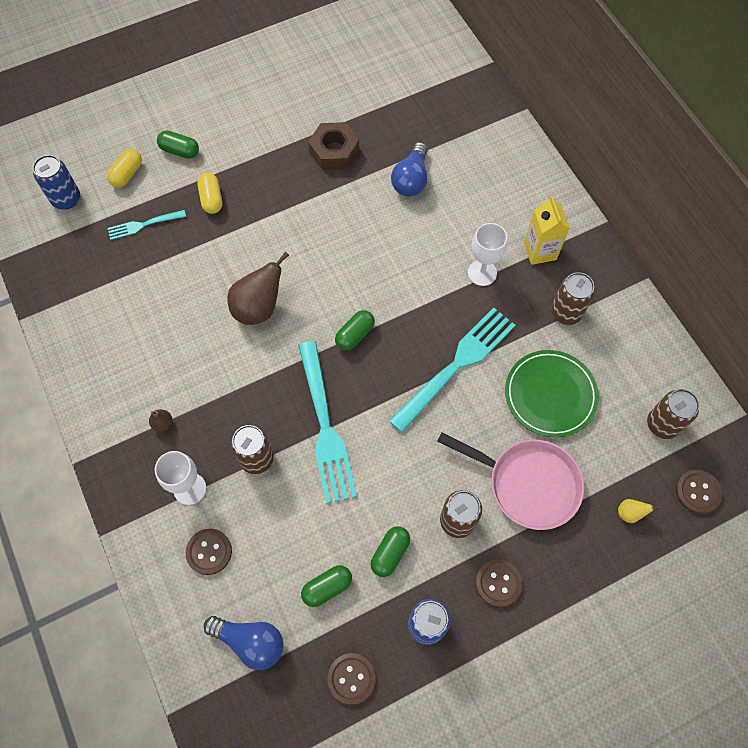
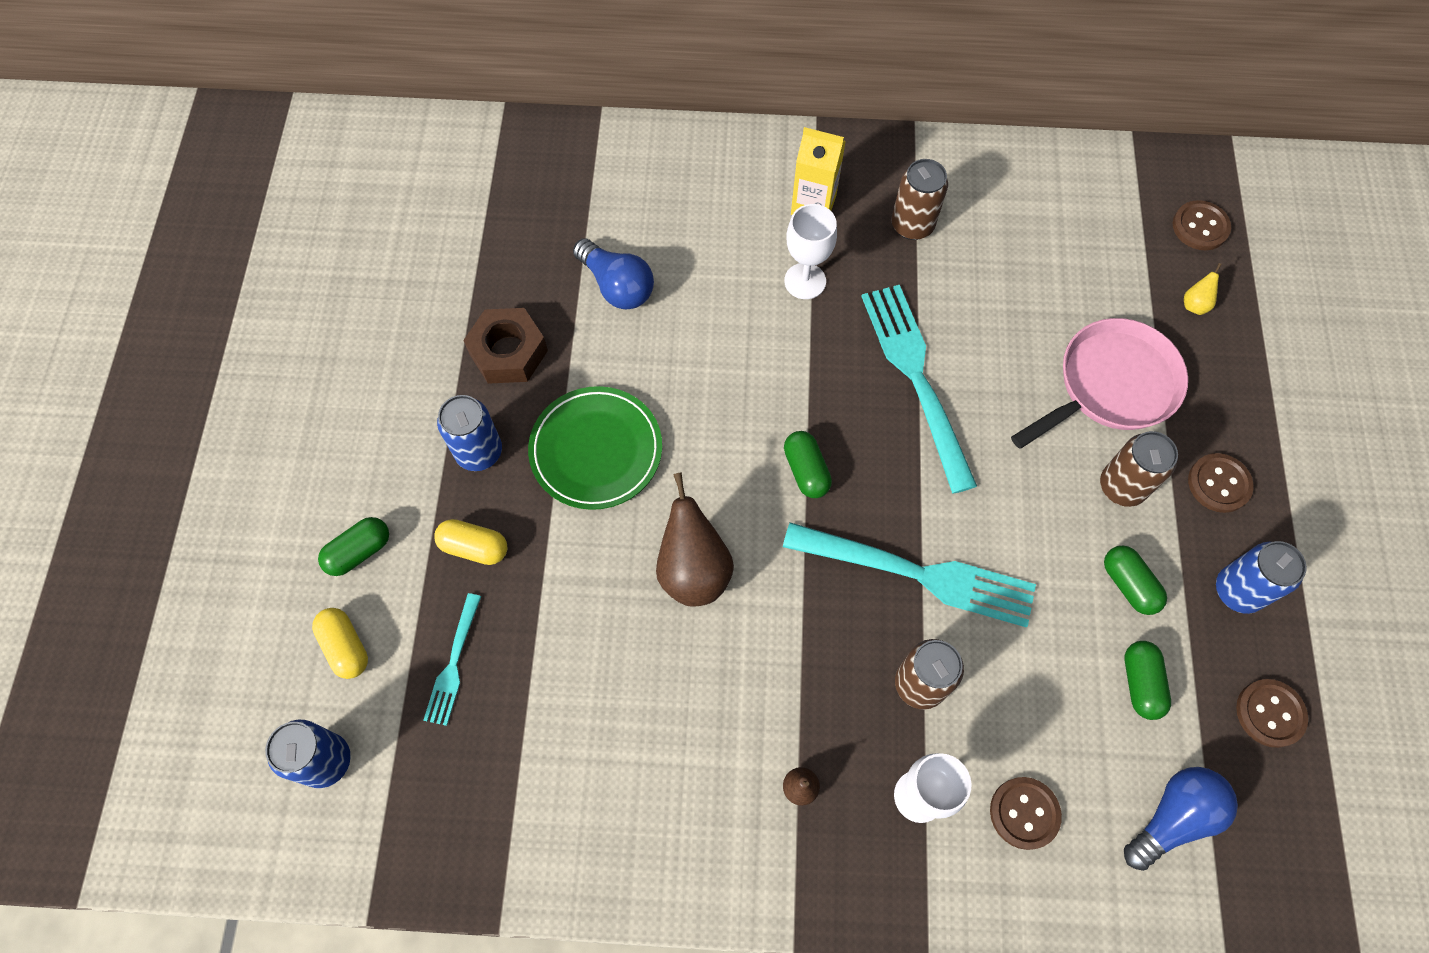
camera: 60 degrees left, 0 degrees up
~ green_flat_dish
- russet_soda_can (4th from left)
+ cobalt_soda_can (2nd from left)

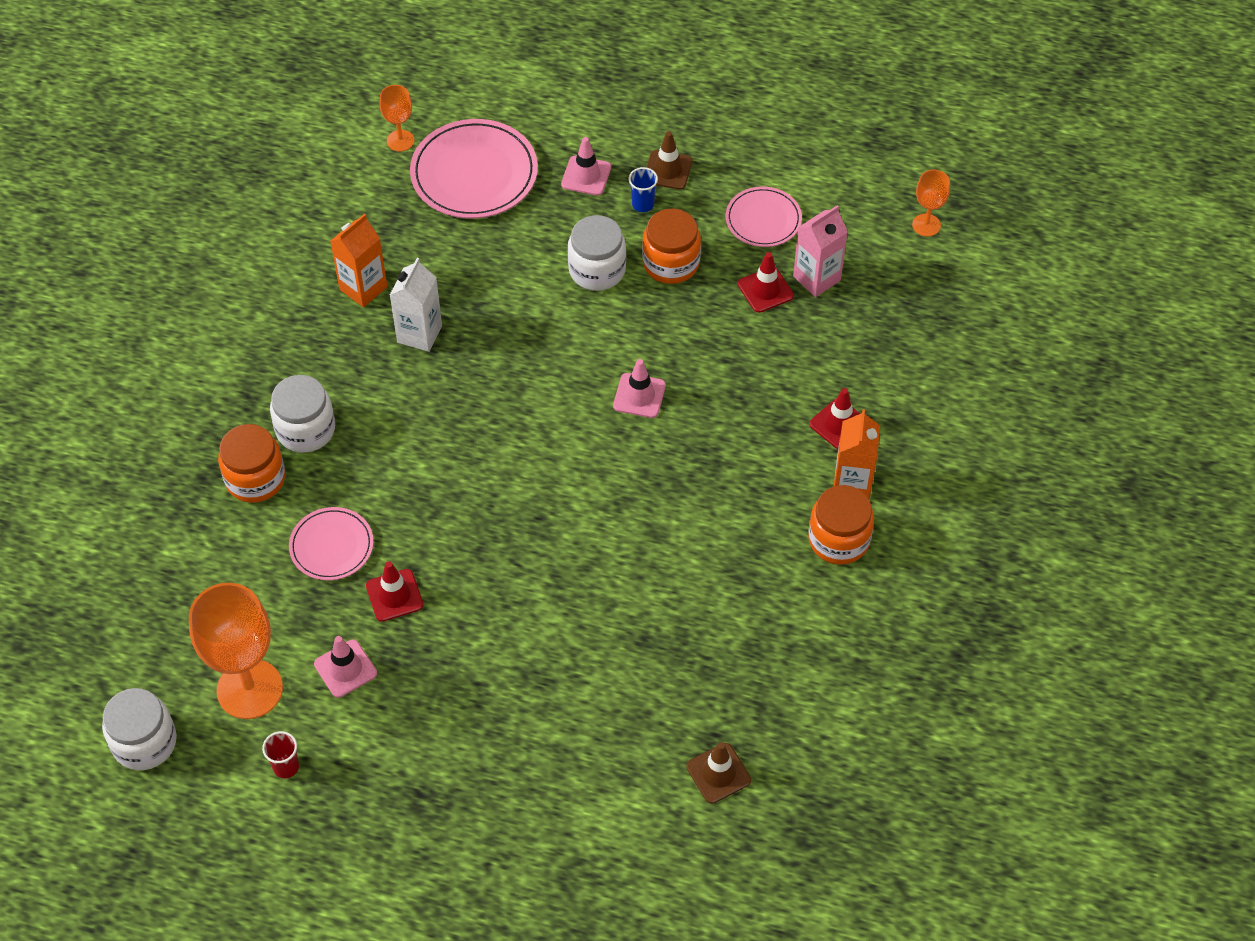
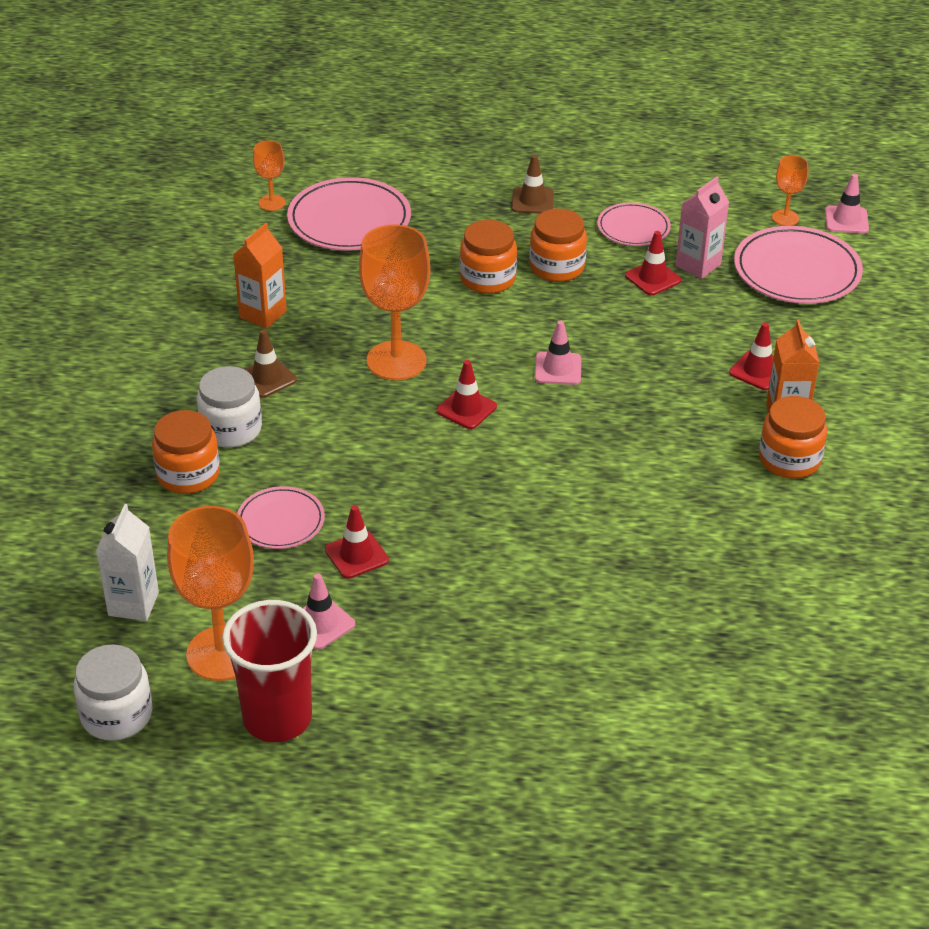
camera: 10 degrees left, 15 degrees down
~ crimson_cup x2.41
~ pure_white_juice_carton
~ rose-pink_safety_cone (2nd from left in the first image) to rose-pink_safety_cone (3rd from left)
~ pure_white_jar (3rd from left) to orange_jar (2nd from left)
- cobalt_cup
~ russet_safety_cone (2nd from left in the first image) to russet_safety_cone (1st from left)
+ orange_chalice (3rd from left)
+ crimson_safety_cone (2nd from left)
+ rose-pink_flat_dish (4th from left)

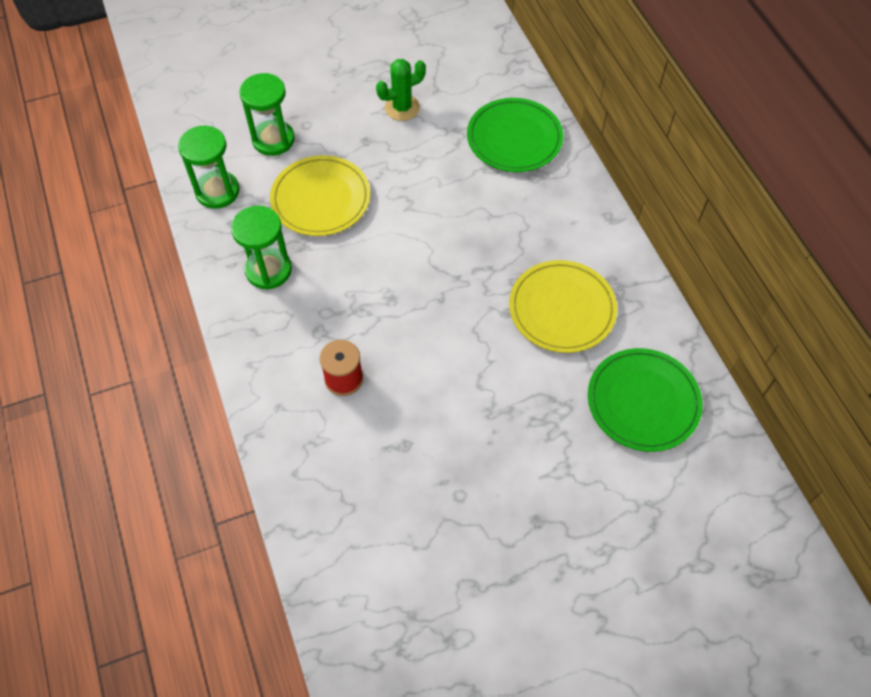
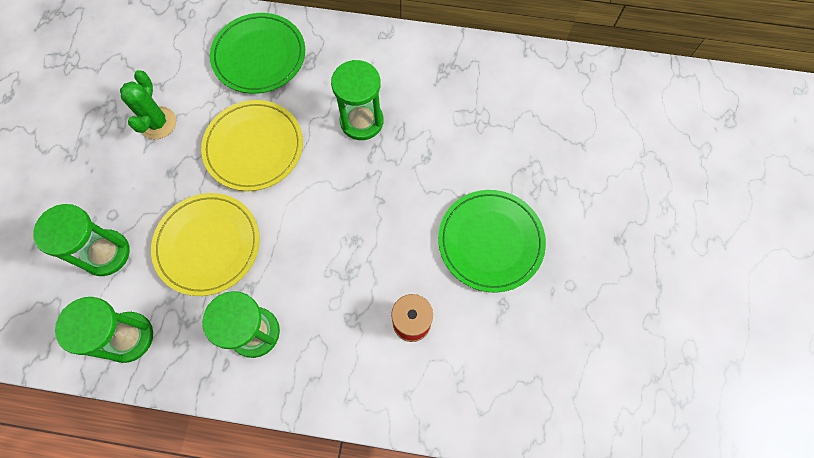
camera: 60 degrees left, 10 degrees up
~ golden_flat_dish (2nd from left)
~ green_flat_dish (2nd from left)
+ green_sandglass (4th from left)

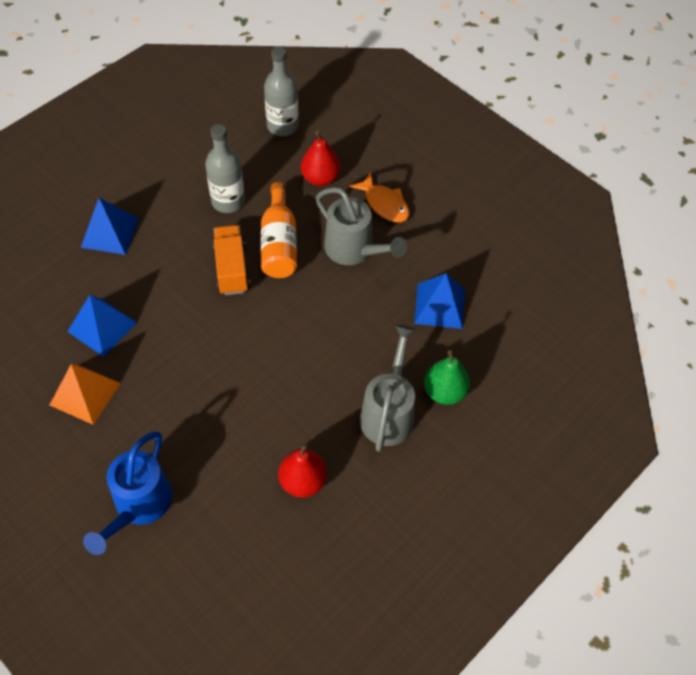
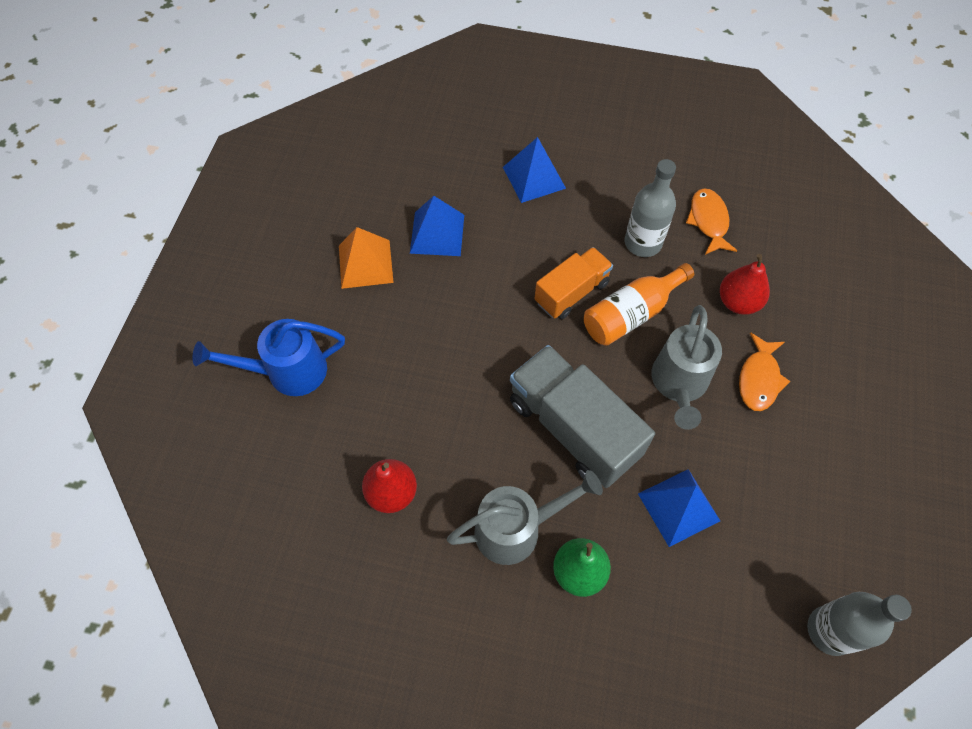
camera: 60 degrees right, 5 degrees up
~ gray_flask (2nd from left)
+ gray_lorry
+ orange_fish_figure (1st from left)

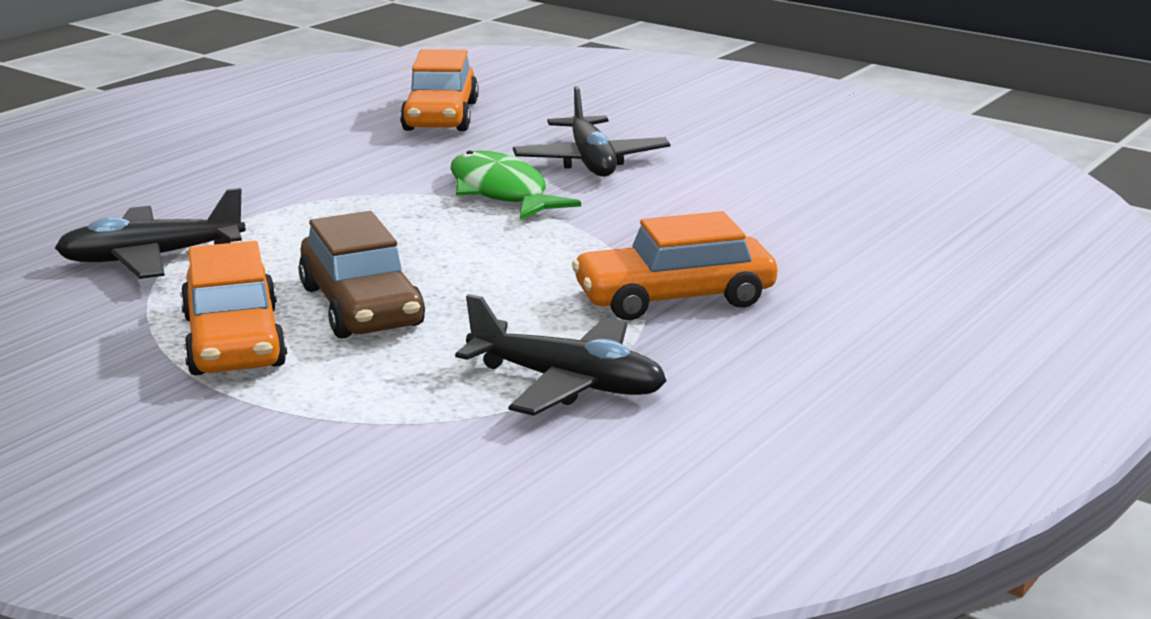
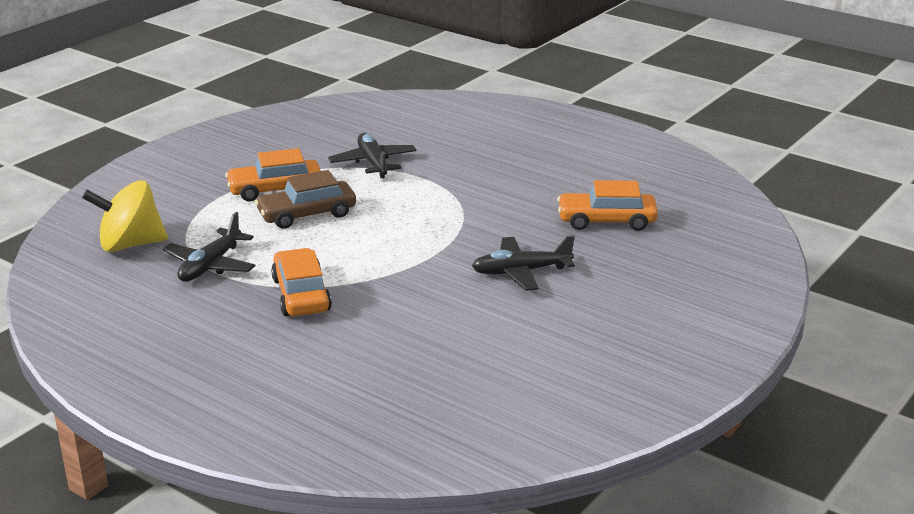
camera: 90 degrees right, 5 degrees up
- green_fish_figure
+ golden_spinning_top

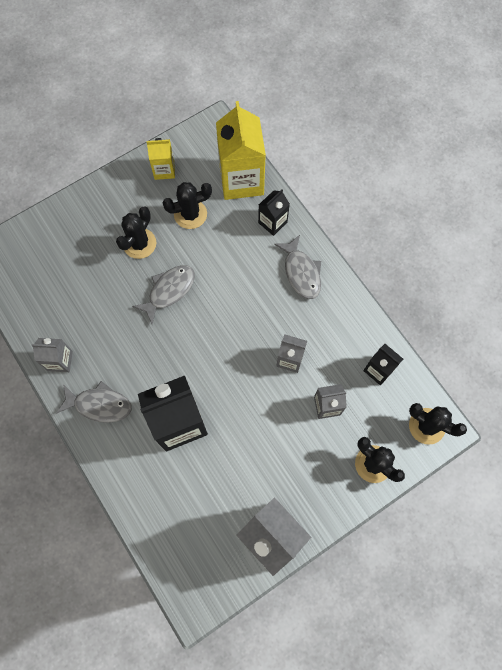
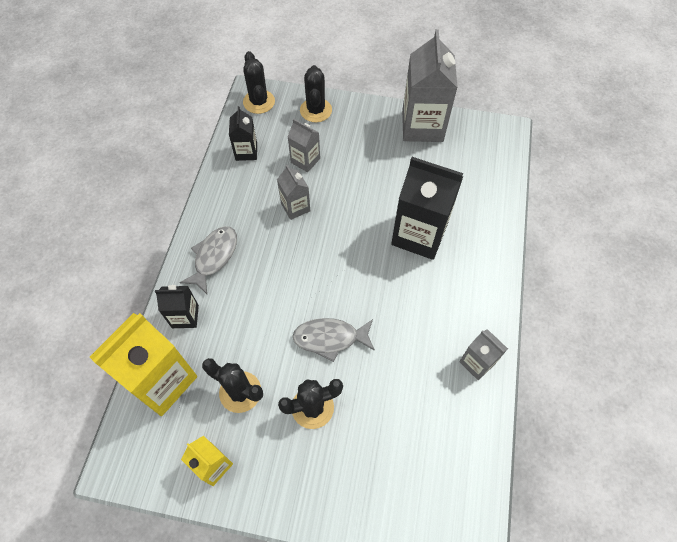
camera: 135 degrees left, 10 degrees down
- gray_fish_figure (1st from left)

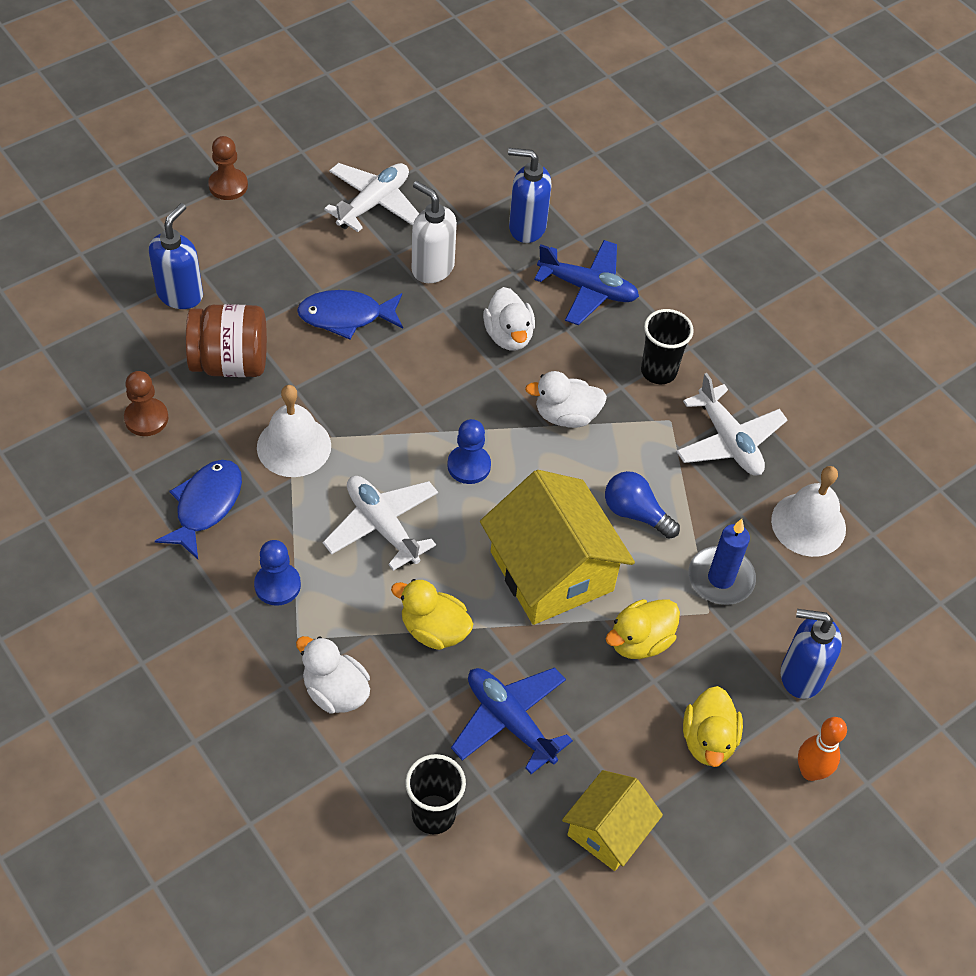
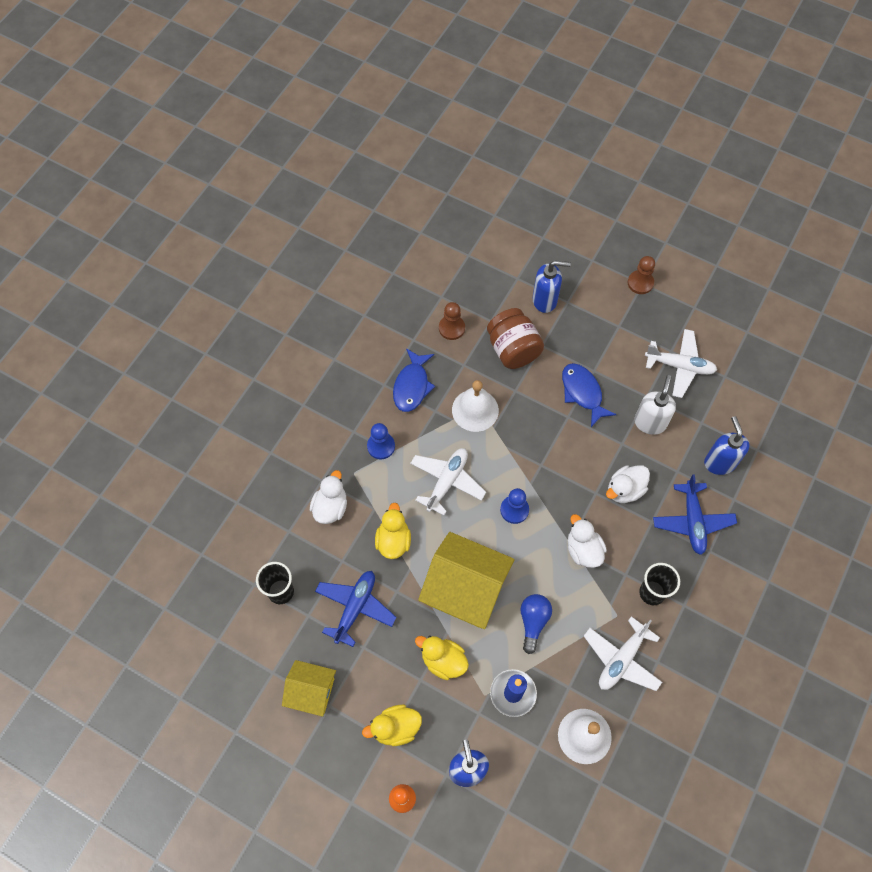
camera: 70 degrees right, 10 degrees up
~ cobalt_fish_figure (1st from left) 105 degrees clockwise
~ golden_house (1st from left in the first image) 75 degrees clockwise

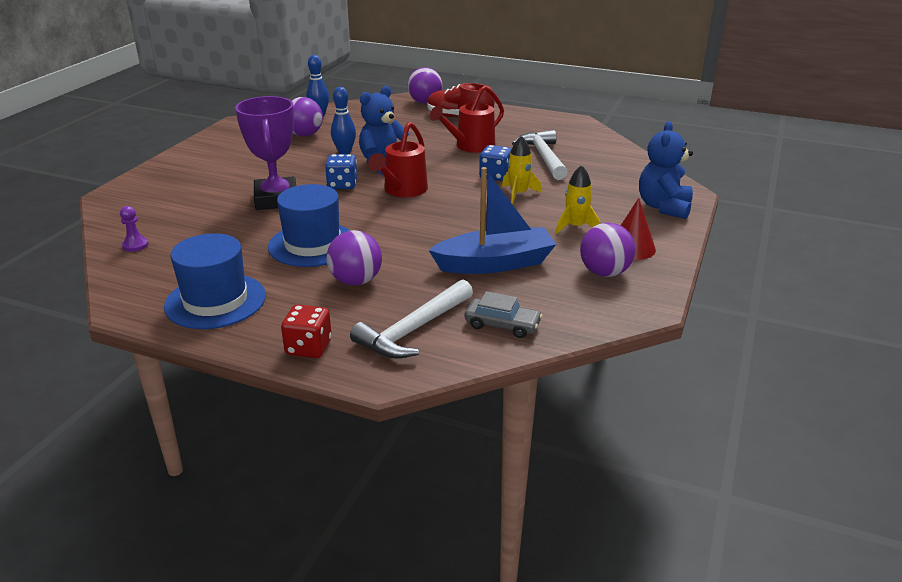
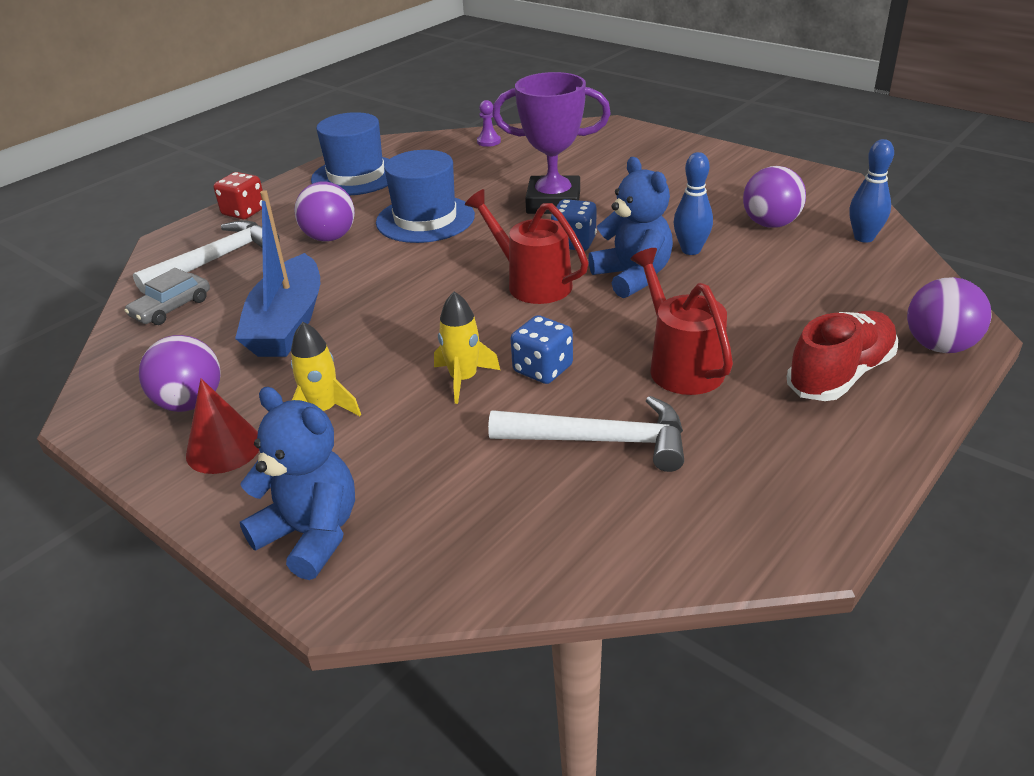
camera: 110 degrees right, 5 degrees up
~ pure_white_claw_hammer (1st from left) 75 degrees clockwise

